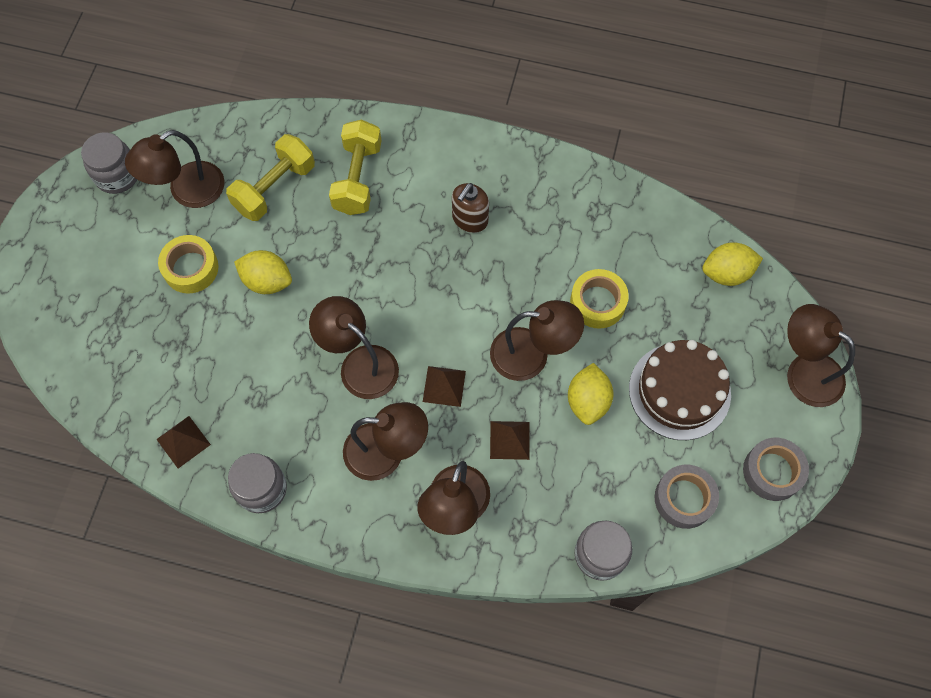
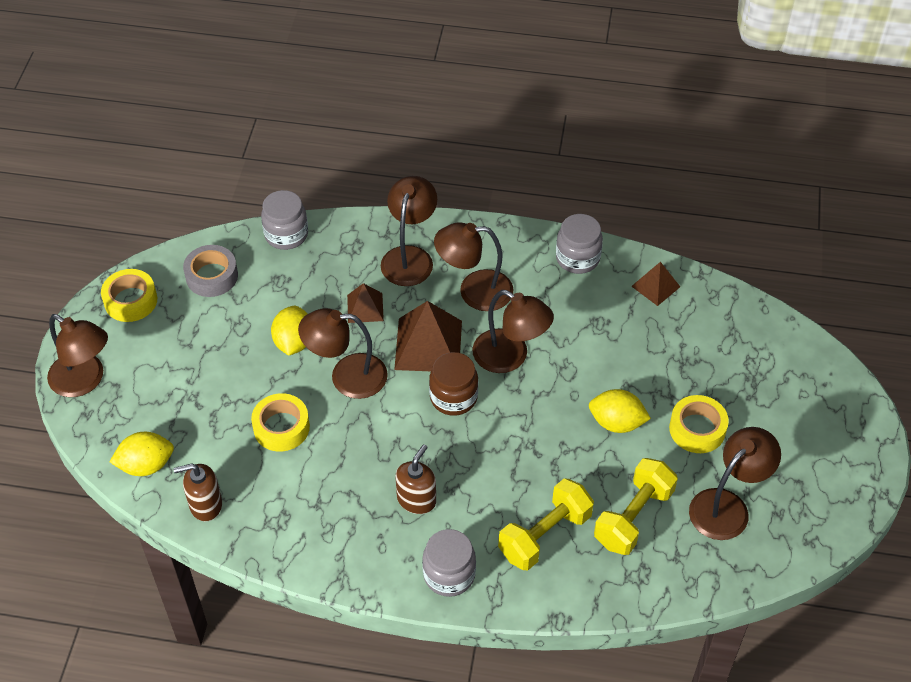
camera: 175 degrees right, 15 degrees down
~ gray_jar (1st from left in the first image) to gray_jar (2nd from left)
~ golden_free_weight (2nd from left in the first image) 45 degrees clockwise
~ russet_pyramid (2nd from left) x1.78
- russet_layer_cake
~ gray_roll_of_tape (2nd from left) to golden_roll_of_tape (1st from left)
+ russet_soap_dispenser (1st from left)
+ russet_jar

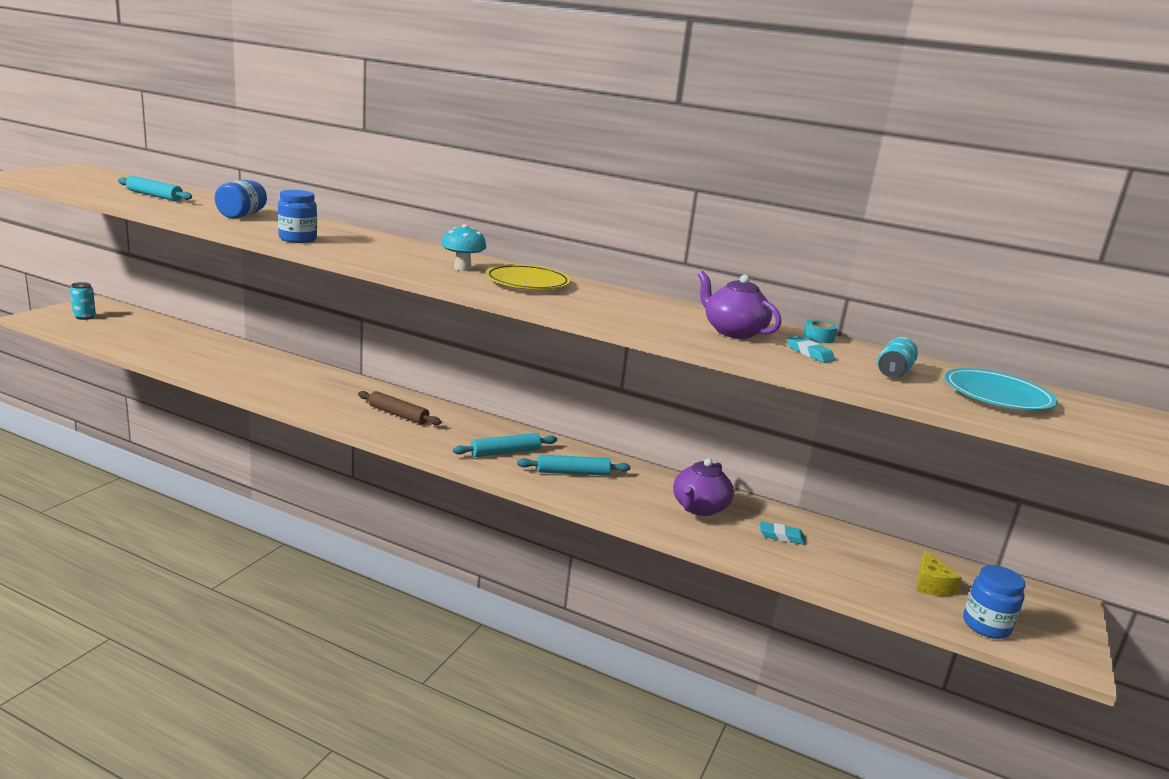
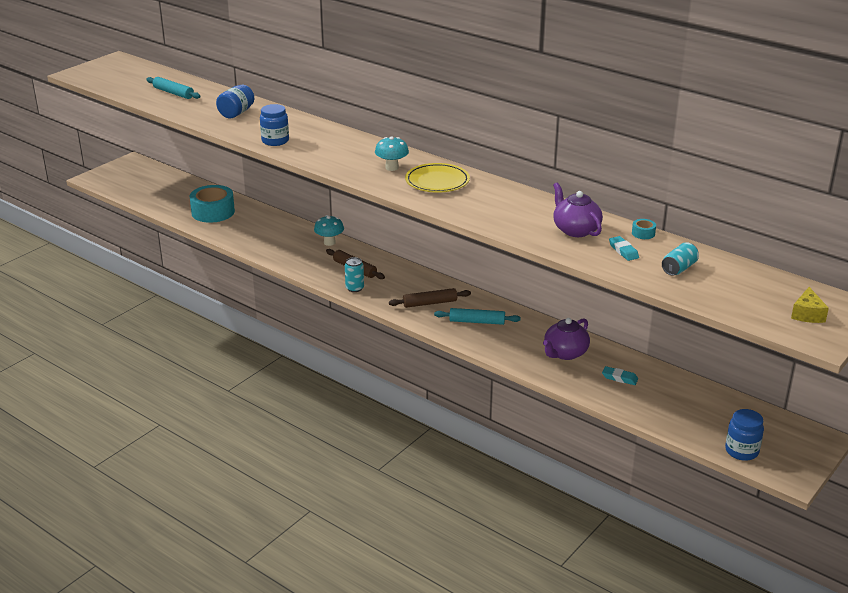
camera: 15 degrees right, 10 degrees up
~ turquoise_soda_can (1st from left)
~ turquoise_dough_roller (2nd from left) to russet_dough_roller (2nd from left)
~ golden_cheese_wedge
- turquoise_flat_dish
+ turquoise_roll_of_tape (1st from left)
+ turquoise_fungus (1st from left)

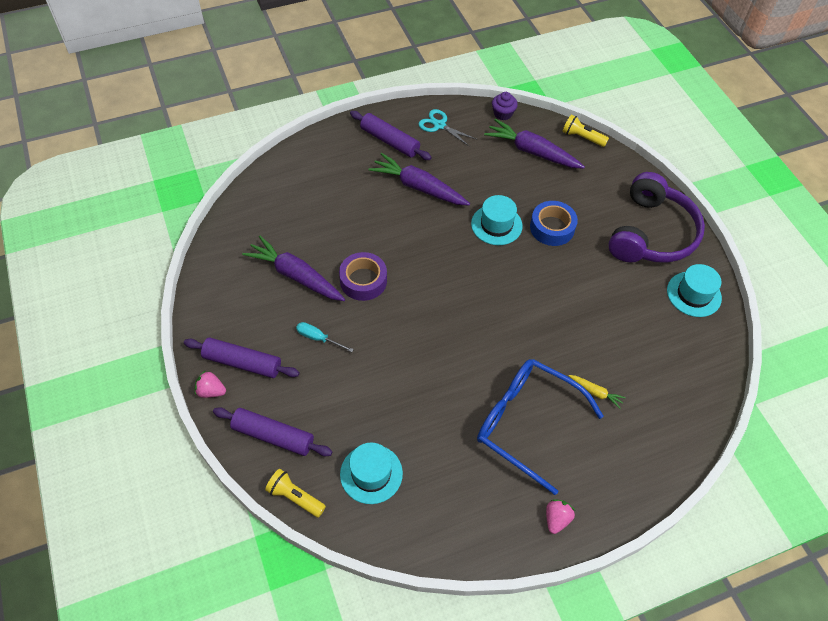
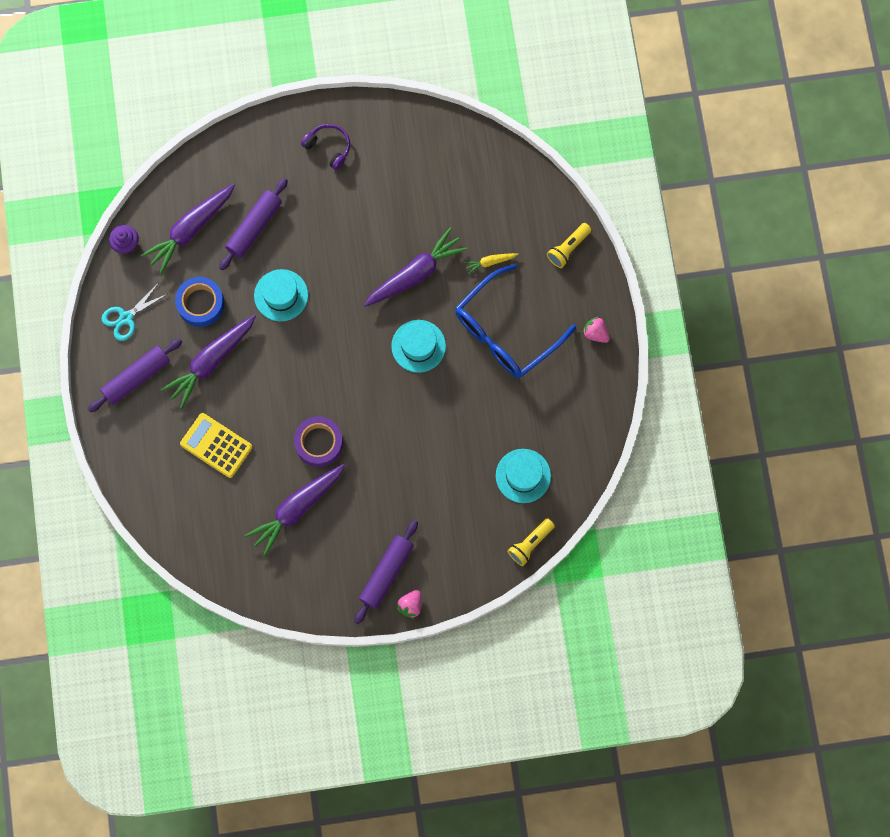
camera: 75 degrees left, 20 degrees up
~ royal_purple_dough_roller (2nd from left)
- turquoise_screwdriver
~ cobalt_roll_of_tape
~ golden_torch (2nd from left)
~ golden_carrot 150 degrees counterclockwise
~ royal_purple_headset x0.46
~ turquoise_top_hat (3rd from left in the first image) to turquoise_top_hat (2nd from left)
+ golden_pocket_calculator
+ royal_purple_carrot (4th from left)

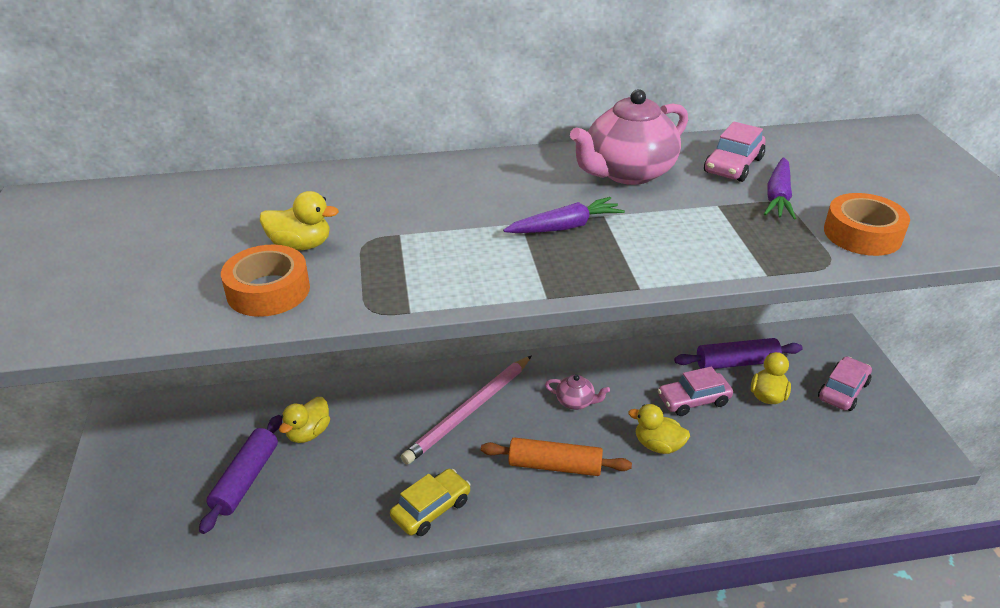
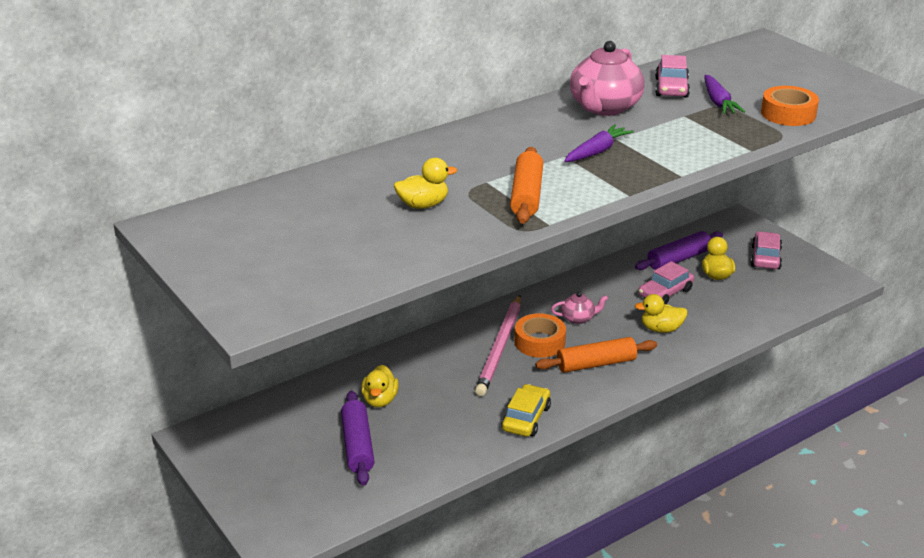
camera: 25 degrees left, 5 degrees down
~ orange_roll_of_tape (1st from left)
+ orange_dough_roller (1st from left)

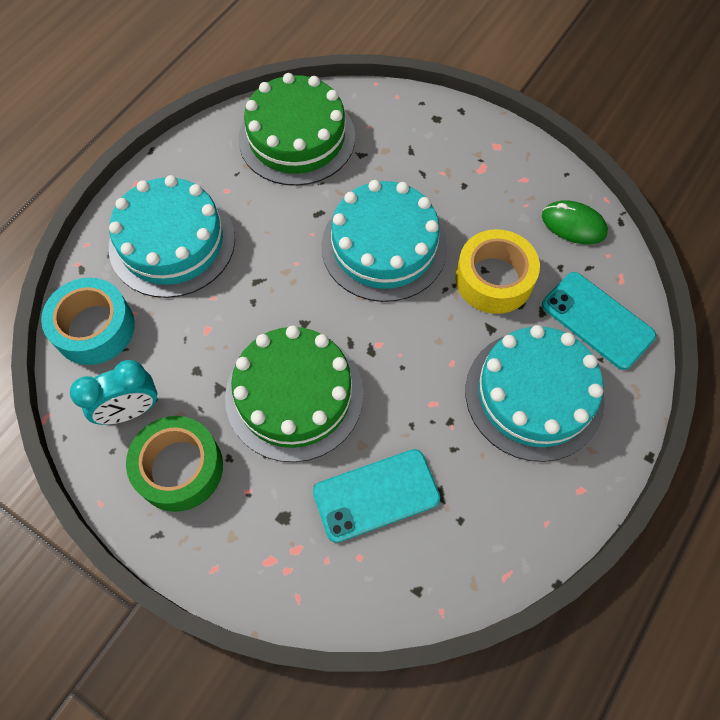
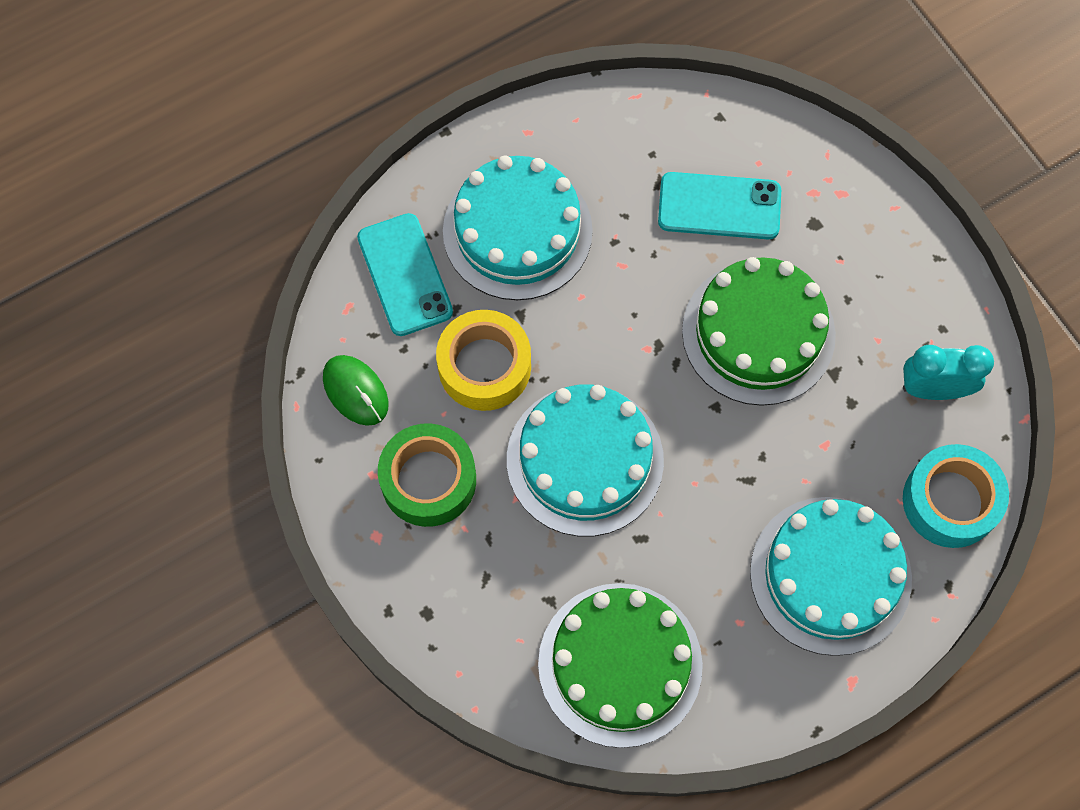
camera: 155 degrees left, 5 degrees up
~ green_roll_of_tape

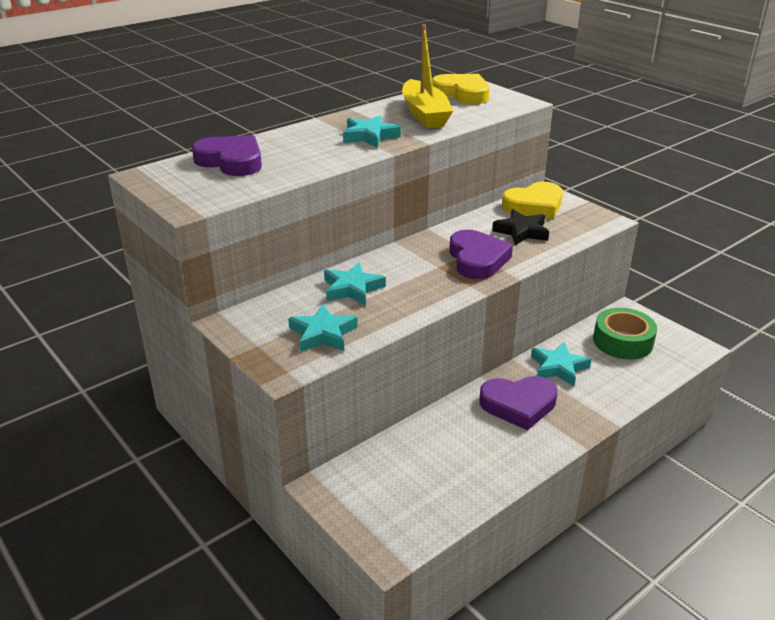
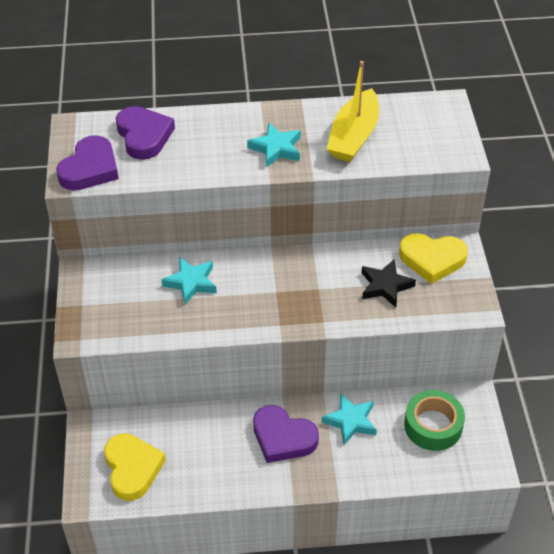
camera: 35 degrees right, 15 degrees up
- turquoise_five-pointed_star (1st from left)
~ golden_heart (1st from left)
~ royal_purple_heart (2nd from left in the first image) to royal_purple_heart (1st from left)

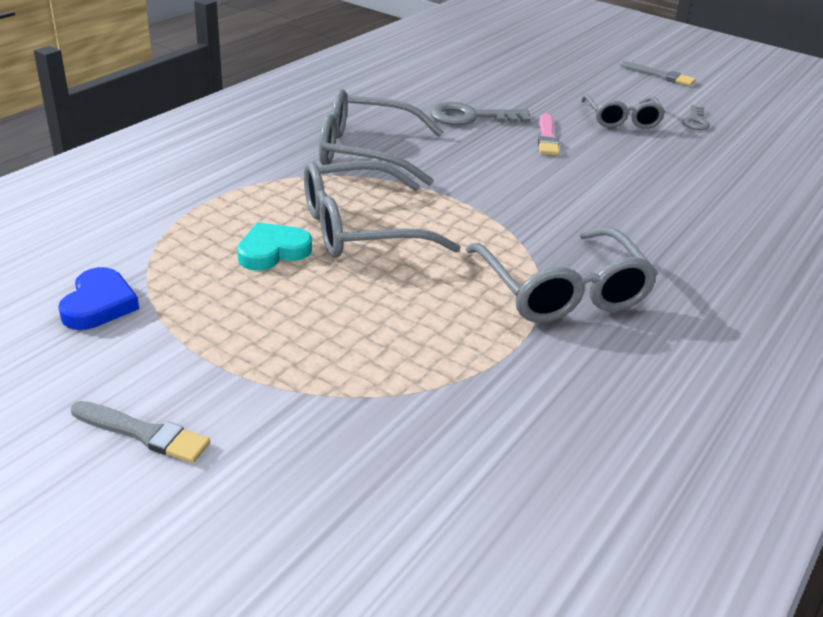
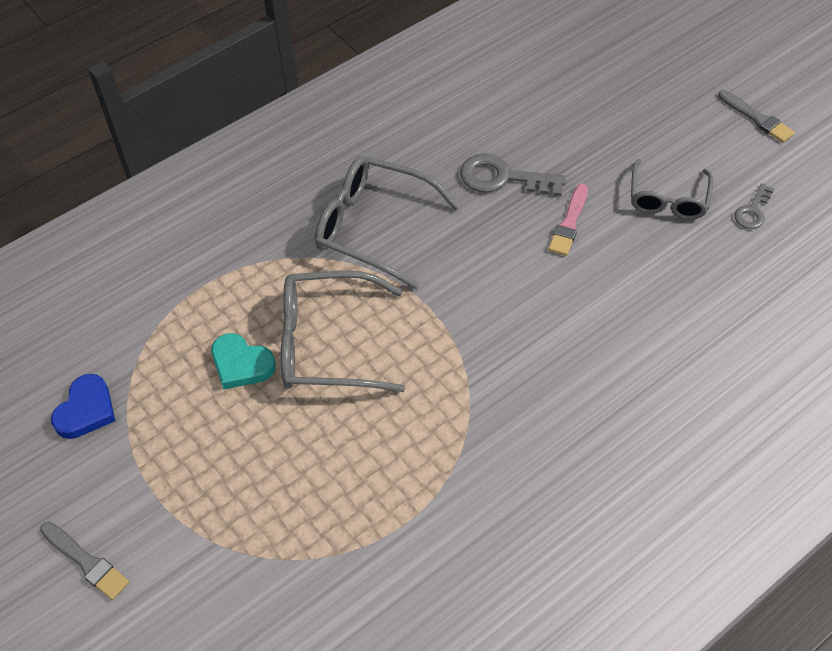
camera: 20 degrees right, 20 degrees up
~ turquoise_heart 135 degrees counterclockwise
- gray_eyeglasses (3rd from left)

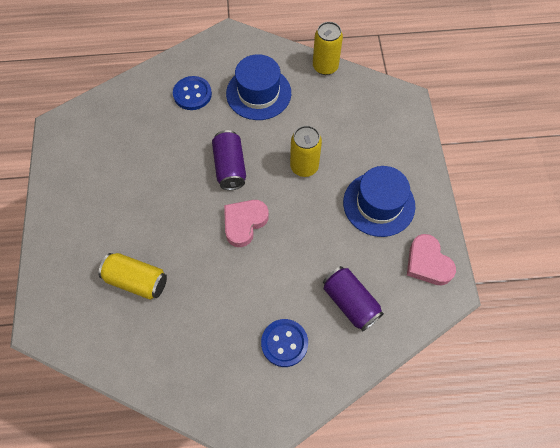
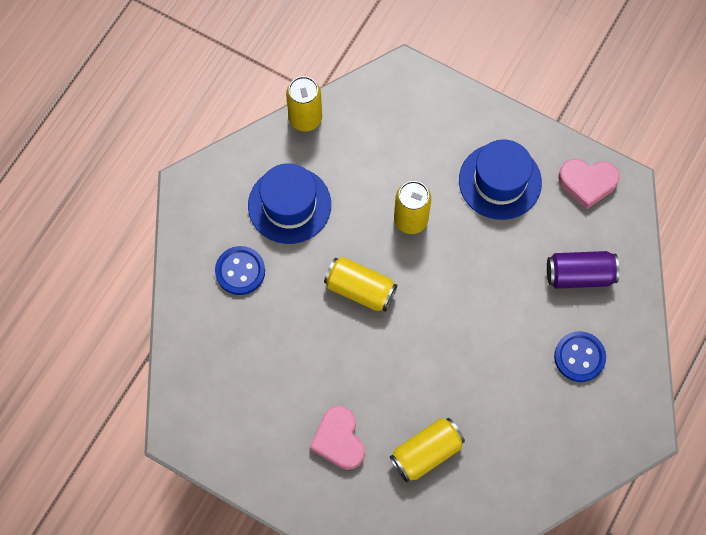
camera: 55 degrees left, 5 degrees up
~ royal_purple_soda_can (1st from left) to golden_soda_can (2nd from left)
~ rose-pink_heart (1st from left)

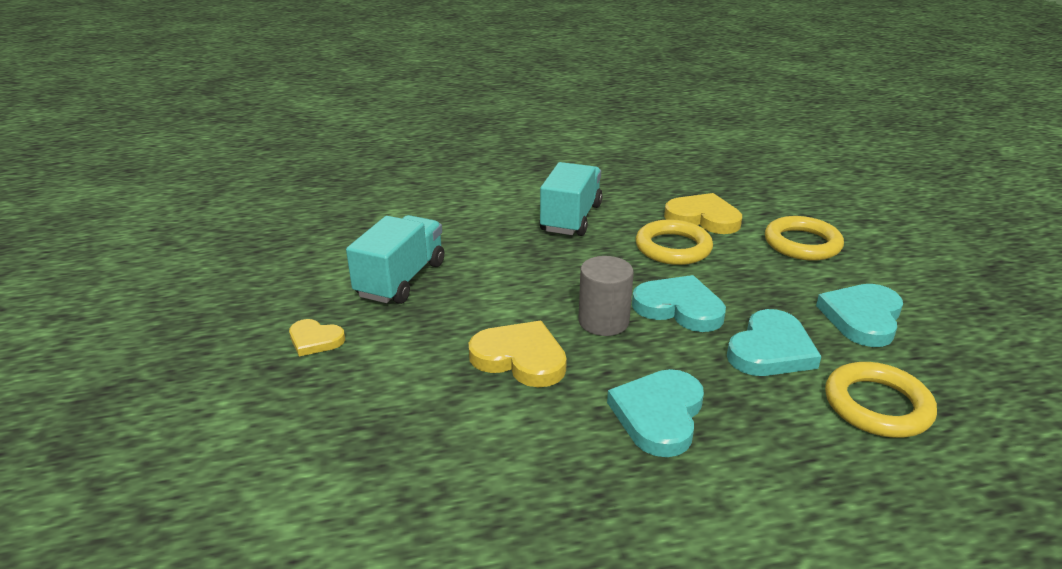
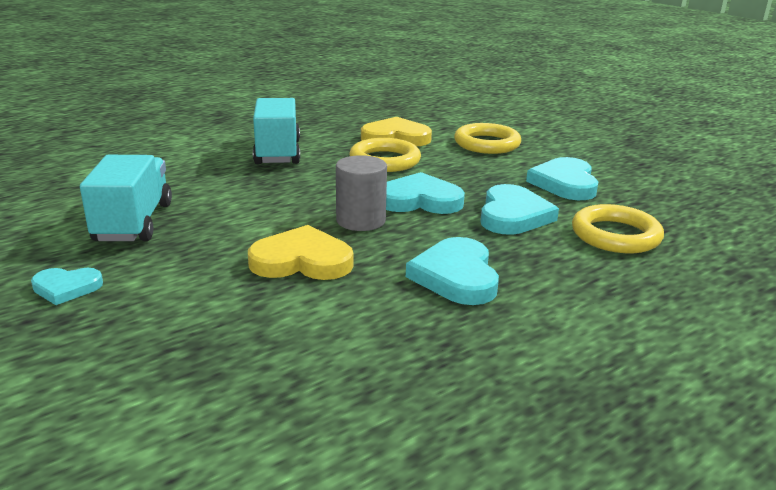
camera: 25 degrees left, 5 degrees down
~ golden_heart (1st from left) to turquoise_heart (1st from left)

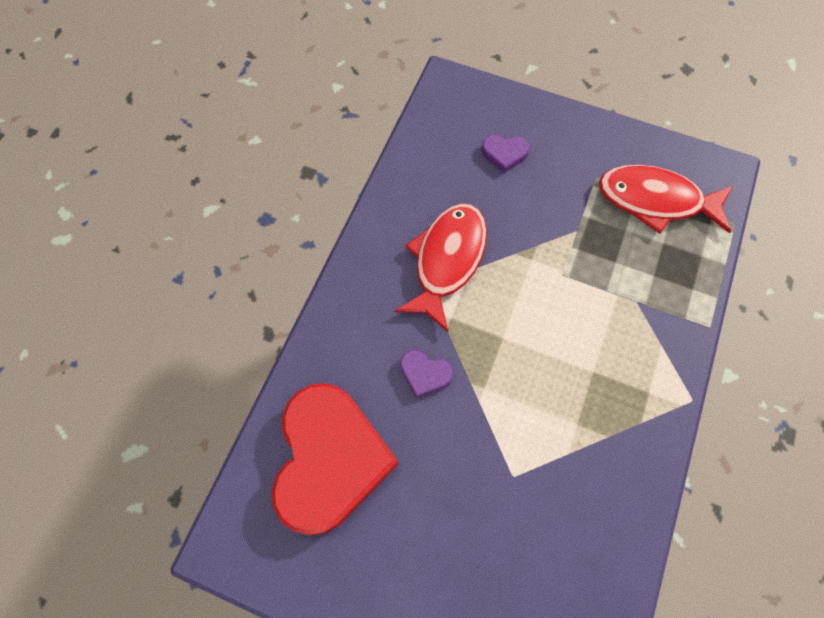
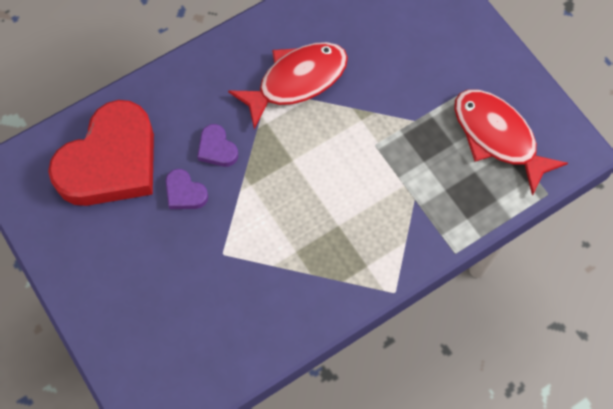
camera: 35 degrees right, 0 degrees up
~ royal_purple_heart (2nd from left in the first image) to royal_purple_heart (1st from left)

